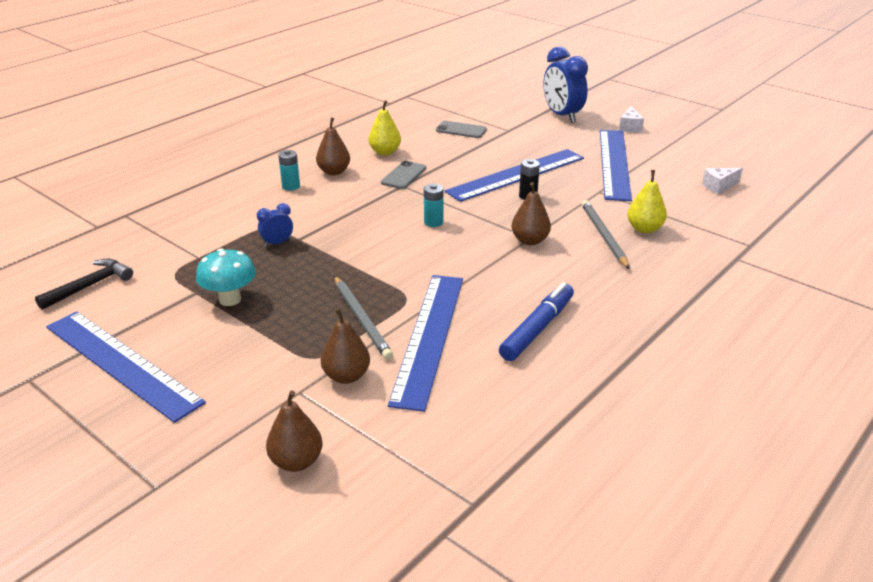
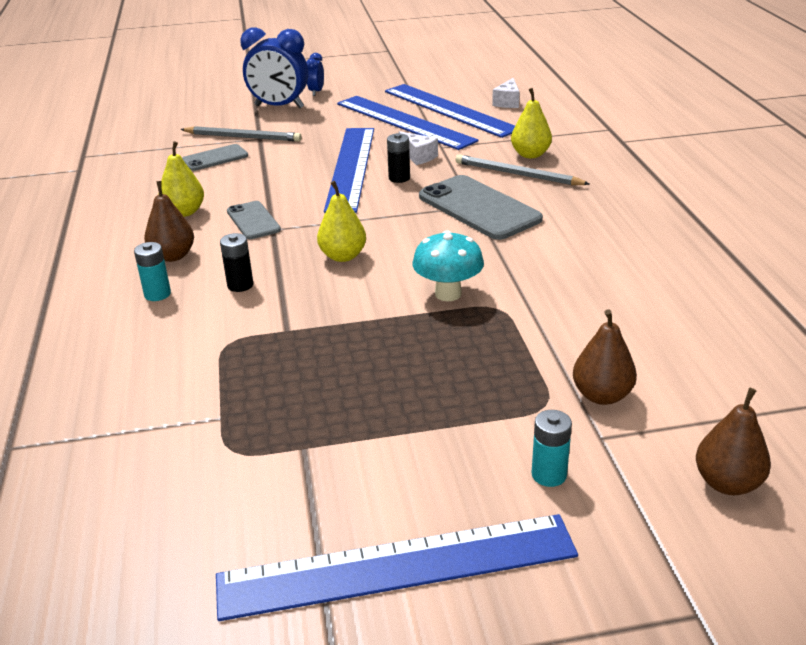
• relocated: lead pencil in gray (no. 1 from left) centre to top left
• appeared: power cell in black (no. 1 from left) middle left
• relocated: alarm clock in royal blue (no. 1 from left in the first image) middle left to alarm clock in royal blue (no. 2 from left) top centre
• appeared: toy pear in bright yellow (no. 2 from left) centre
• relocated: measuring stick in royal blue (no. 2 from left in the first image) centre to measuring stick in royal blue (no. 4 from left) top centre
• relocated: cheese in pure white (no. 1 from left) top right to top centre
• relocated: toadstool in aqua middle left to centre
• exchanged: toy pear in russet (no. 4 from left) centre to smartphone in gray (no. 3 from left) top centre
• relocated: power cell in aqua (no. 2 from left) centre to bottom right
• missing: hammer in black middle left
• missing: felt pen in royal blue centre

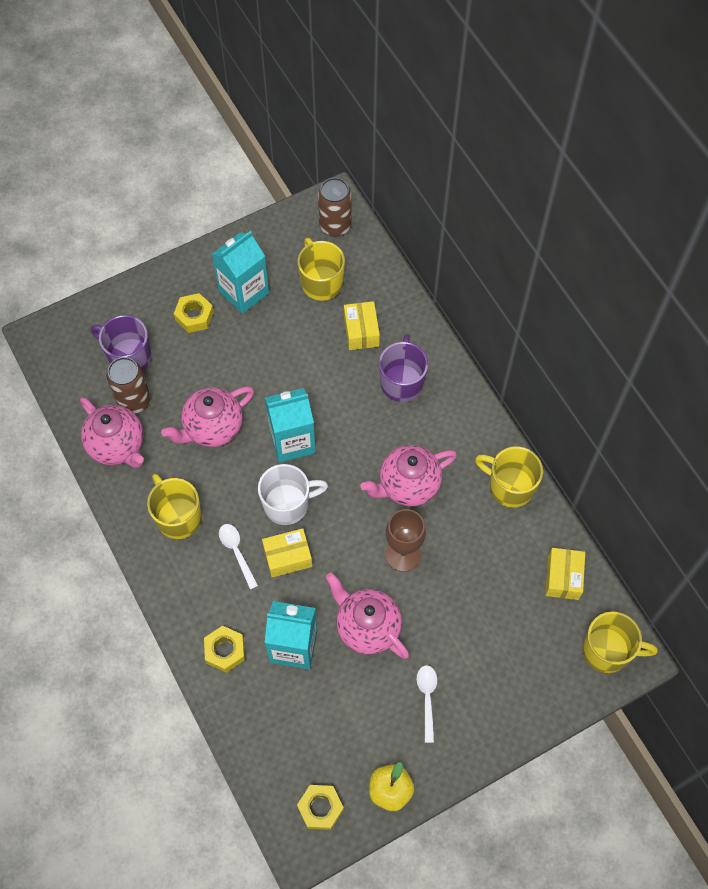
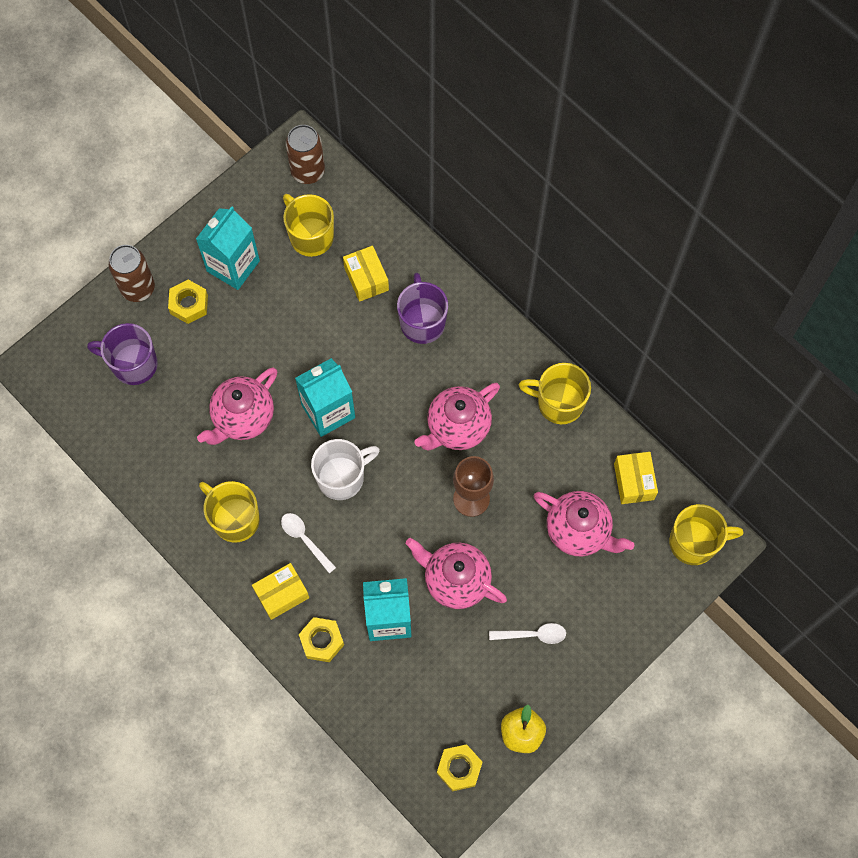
• relocated: soda can in russet (no. 1 from left) middle left to top left
• relocated: package in bright yellow (no. 1 from left) centre to bottom left
• spun: teaspoon in pure white (no. 2 from left) bottom centre = bottom centre 105 degrees clockwise
• relocated: teapot in rose-pink (no. 1 from left in the first image) middle left to teapot in rose-pink (no. 4 from left) middle right

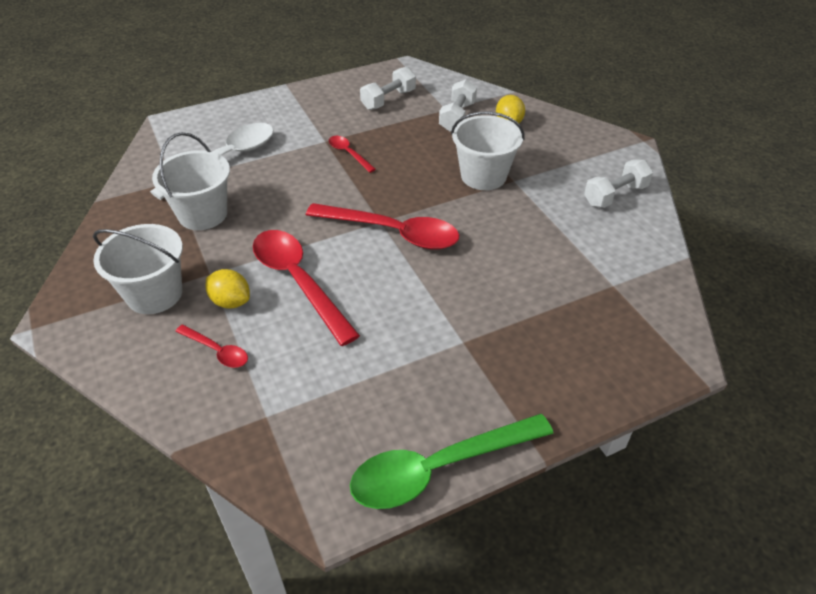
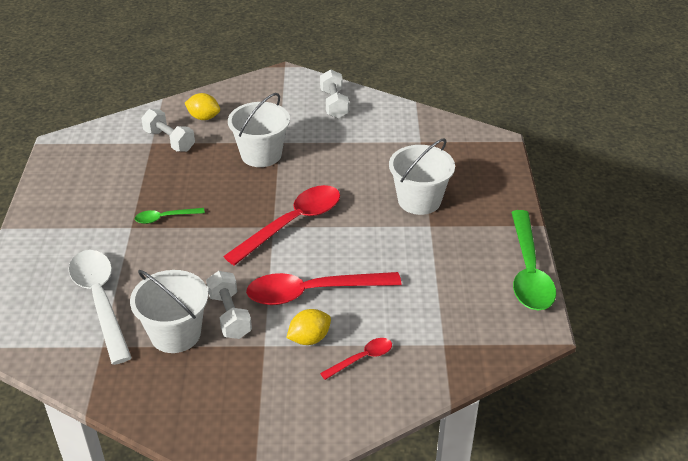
• colour: teaspoon in scarlet (no. 3 from left) top centre to teaspoon in green (no. 1 from left) middle left
• relocated: dumbbell in pure white (no. 1 from left in the first image) top centre to dumbbell in pure white (no. 2 from left) middle left
• relocated: bucket in pure white (no. 1 from left in the first image) middle left to bucket in pure white (no. 3 from left) centre

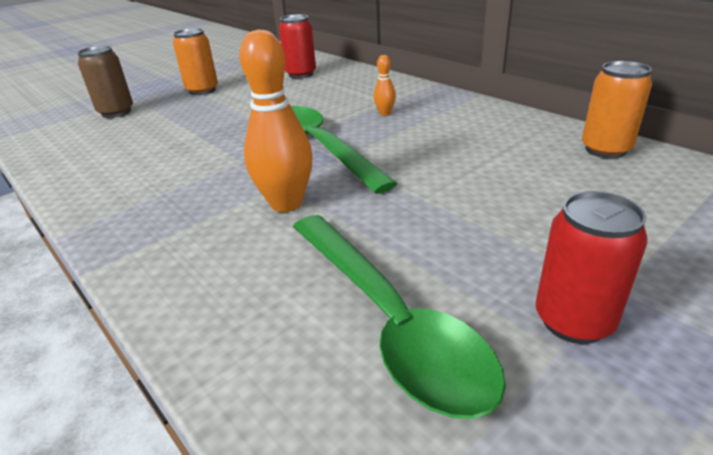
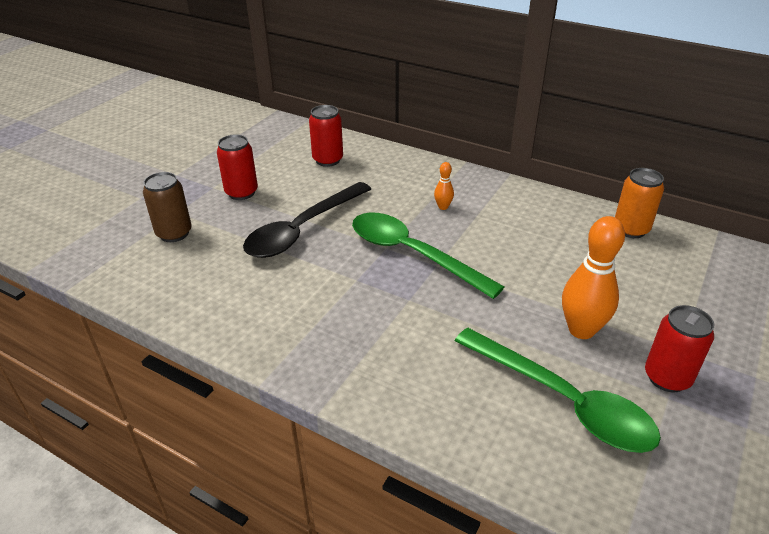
• colour: soda can in orange-coloured (no. 1 from left) top left to soda can in scarlet (no. 1 from left) top left
• appeared: teaspoon in black centre
• relocated: skittle in orange-coloured (no. 1 from left in the first image) top centre to skittle in orange-coloured (no. 2 from left) middle right

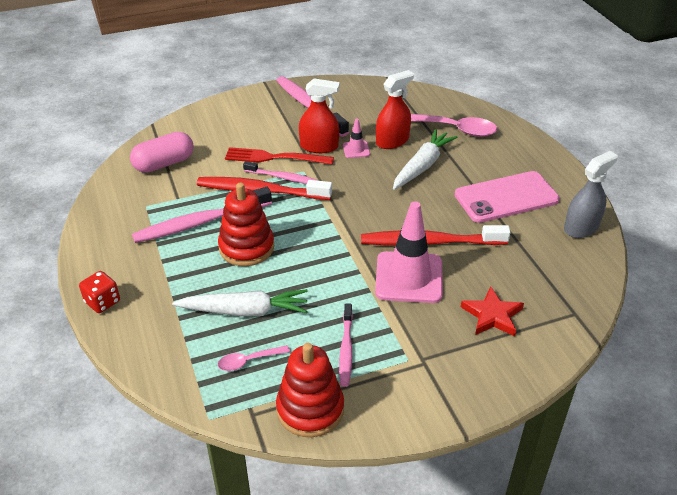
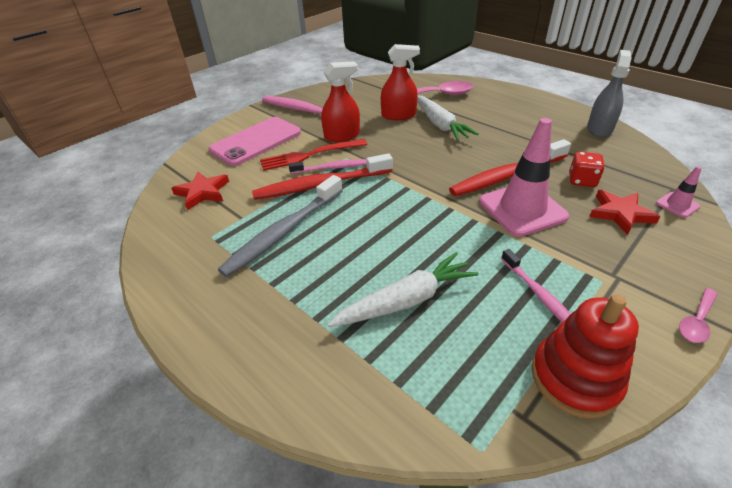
• exchanged: pill in rose-pink top left to star shape in scarlet (no. 1 from left) middle left
• relocated: smartphone in rose-pink middle right to top centre
• colour: toothbrush in rose-pink (no. 1 from left) middle left to toothbrush in gray centre
• spun: sprayer in scarlet (no. 2 from left) top centre = top centre 60 degrees clockwise
• spun: carrot in pure white (no. 2 from left) top centre = top centre 150 degrees clockwise
• relocated: game die in scarlet middle left to middle right
• relocated: safety cone in rose-pink (no. 1 from left in the first image) top centre to safety cone in rose-pink (no. 2 from left) middle right
• relocated: teaspoon in rose-pink (no. 1 from left in the first image) bottom centre to teaspoon in rose-pink (no. 2 from left) middle right
• missing: stacking toy in scarlet (no. 1 from left) centre

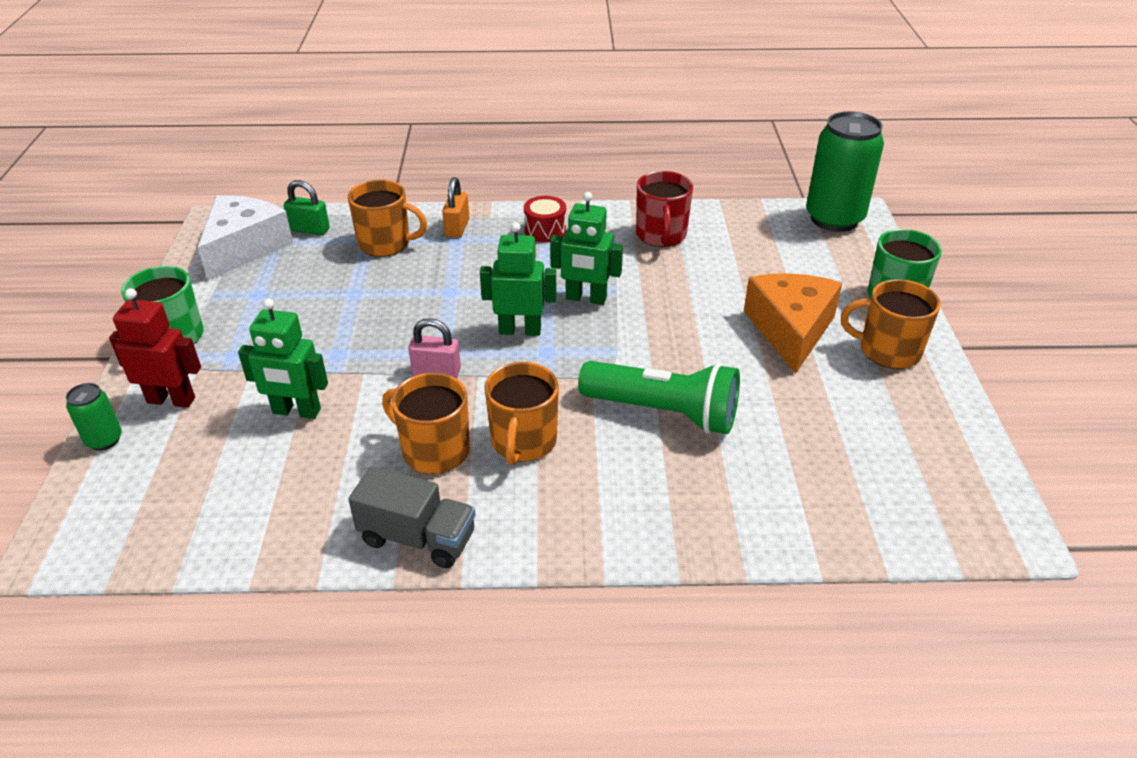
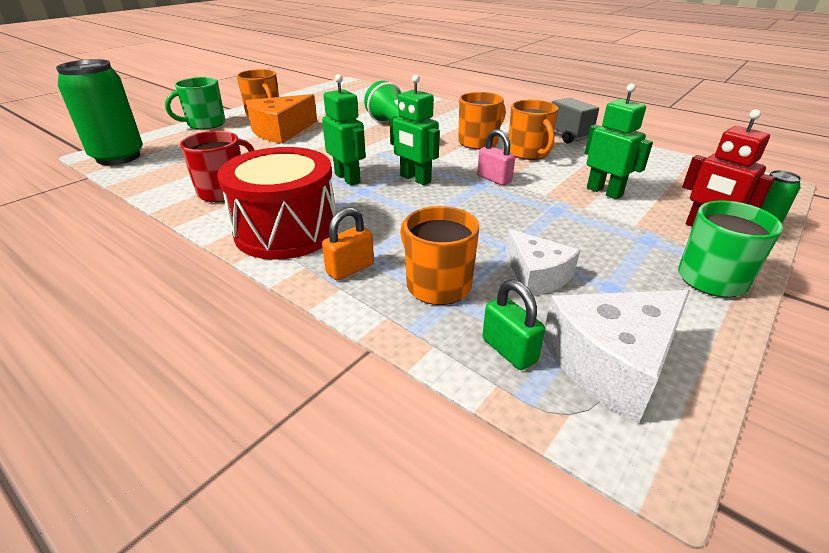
• size: snare drum in scarlet top centre = centre x2.22
• appeared: cheese in pure white (no. 1 from left) centre

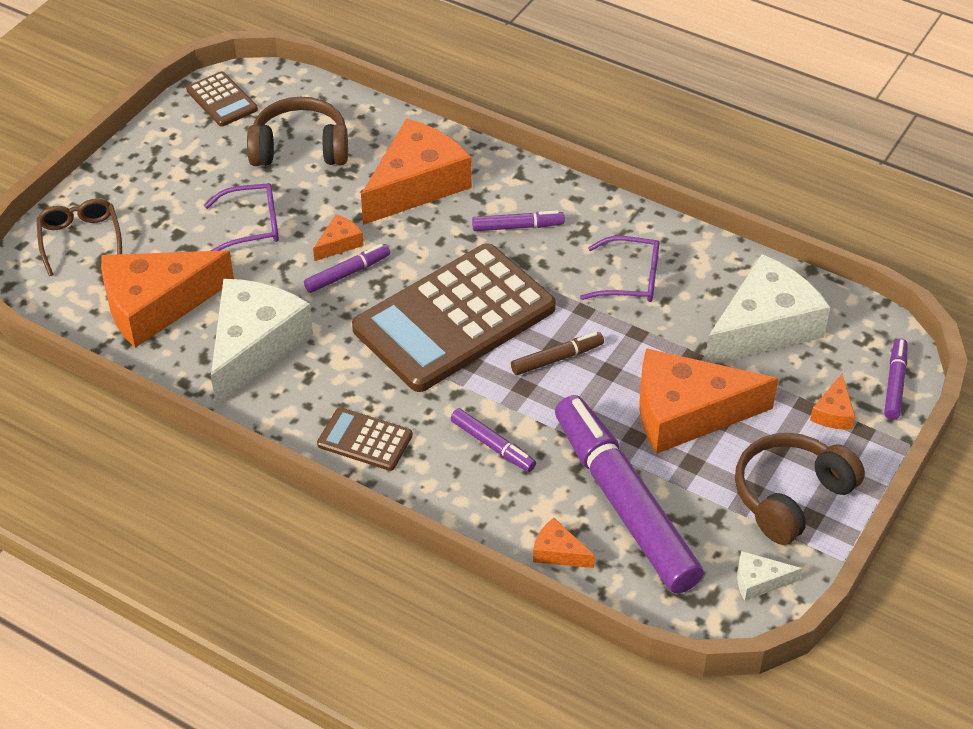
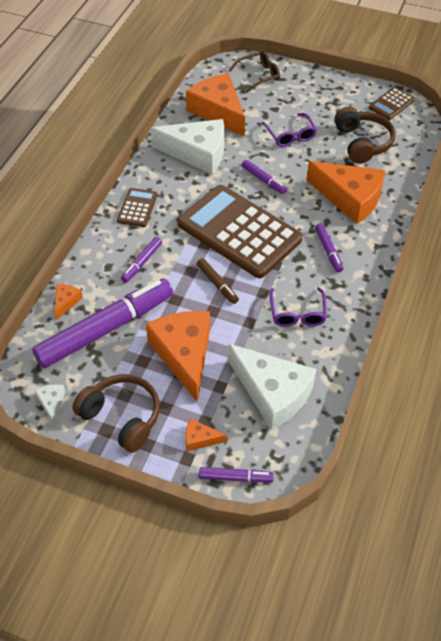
• missing: cheese in orange-coloured (no. 2 from left) top centre

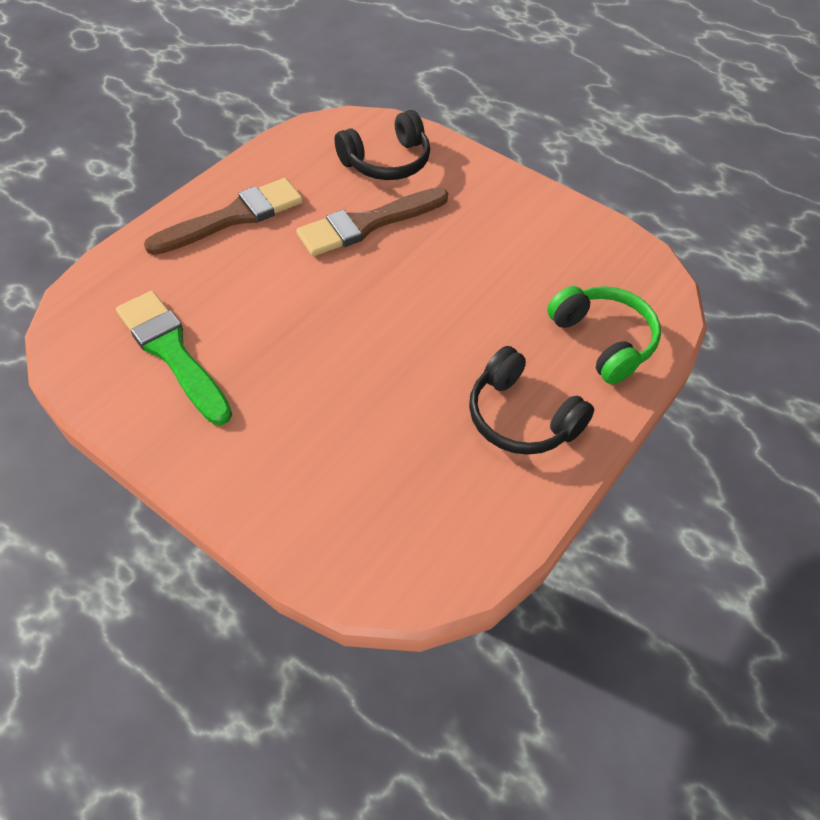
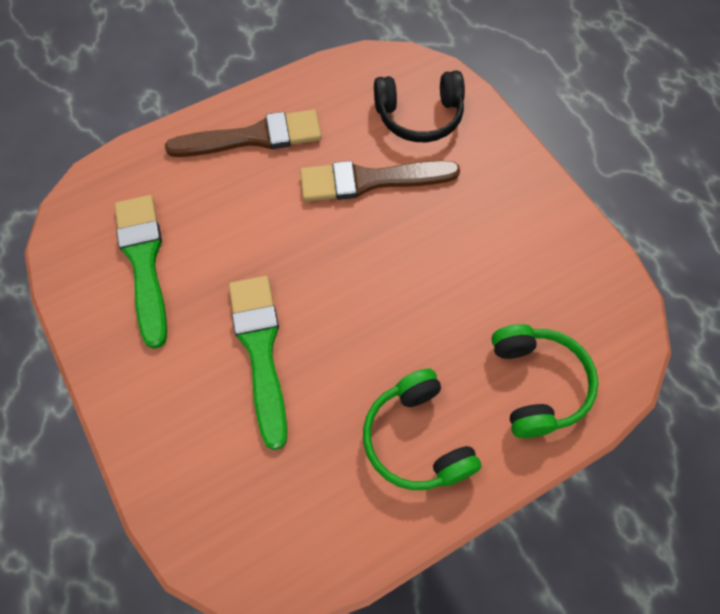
• appeared: paintbrush in green (no. 2 from left) centre
• colour: headset in black (no. 2 from left) centre to headset in green (no. 1 from left) bottom centre

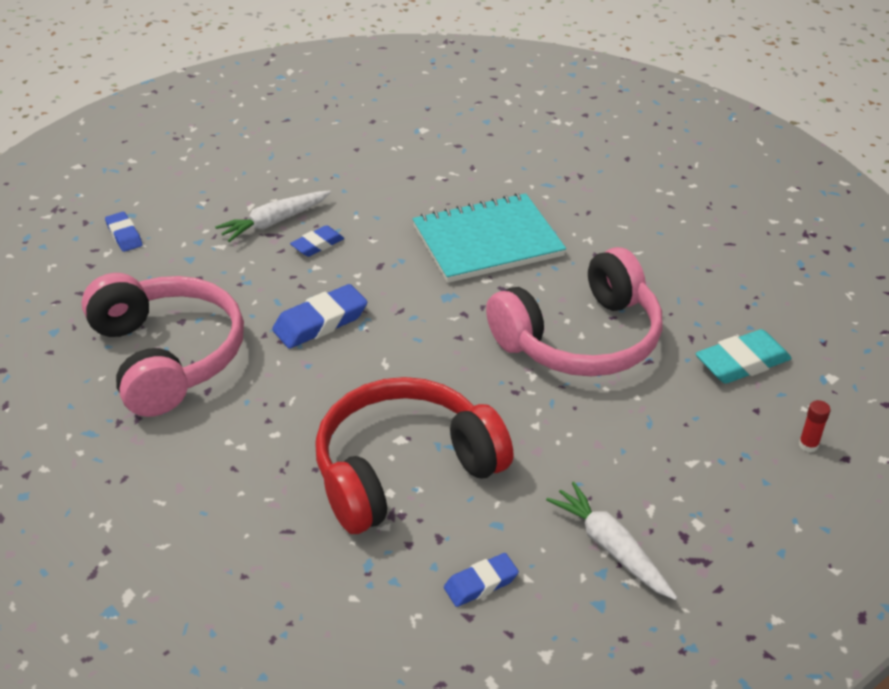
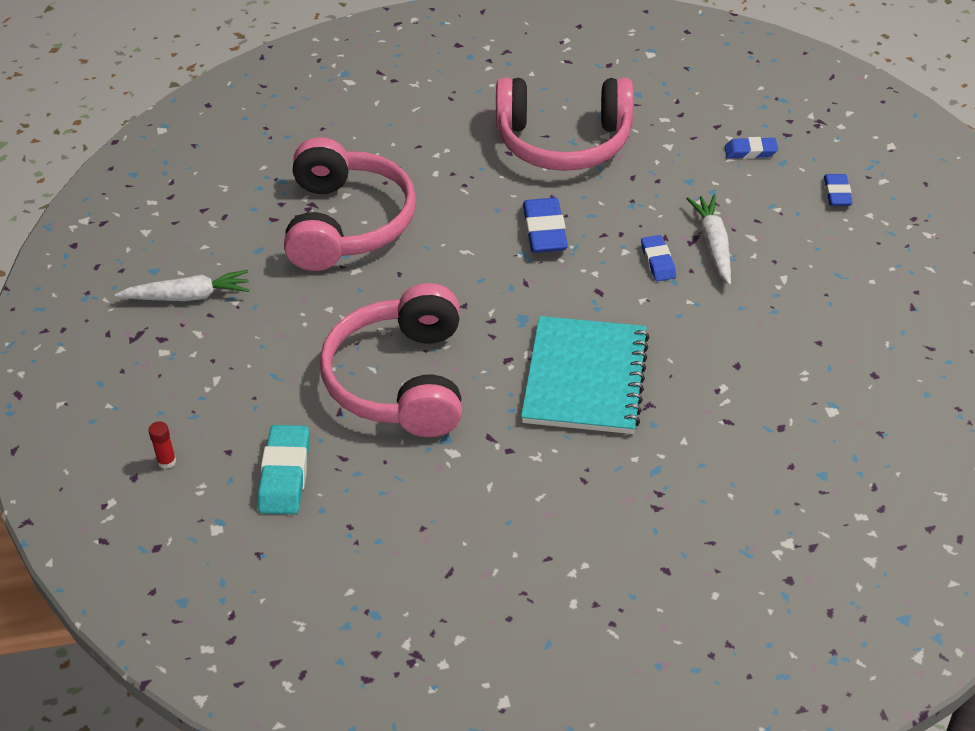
• colour: headset in scarlet centre to headset in rose-pink (no. 1 from left) top centre
• relocated: pencil eraser in royal blue (no. 4 from left) bottom centre to top right

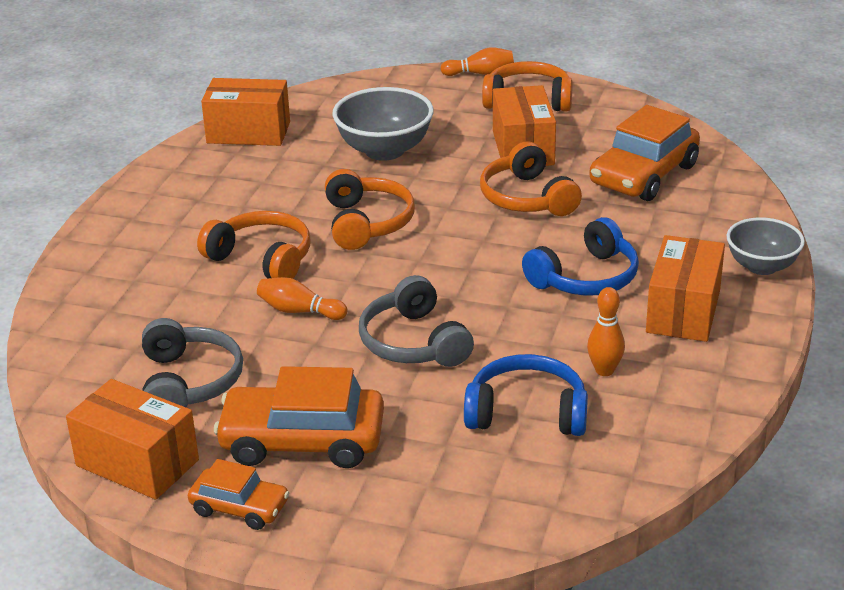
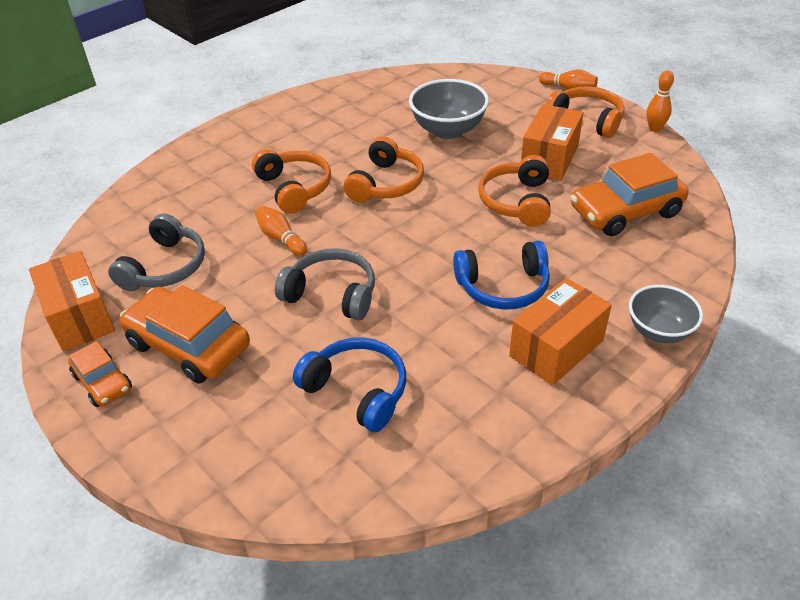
• spun: headset in gray (no. 2 from left) centre = centre 105 degrees clockwise
• relocated: skittle in orange-coloured (no. 3 from left) middle right to top right
• missing: package in orange-coloured (no. 2 from left) top left

